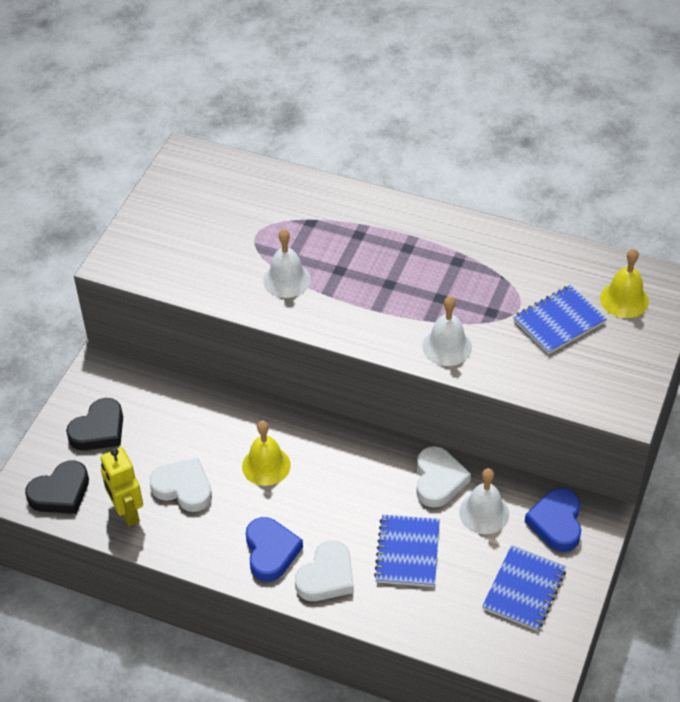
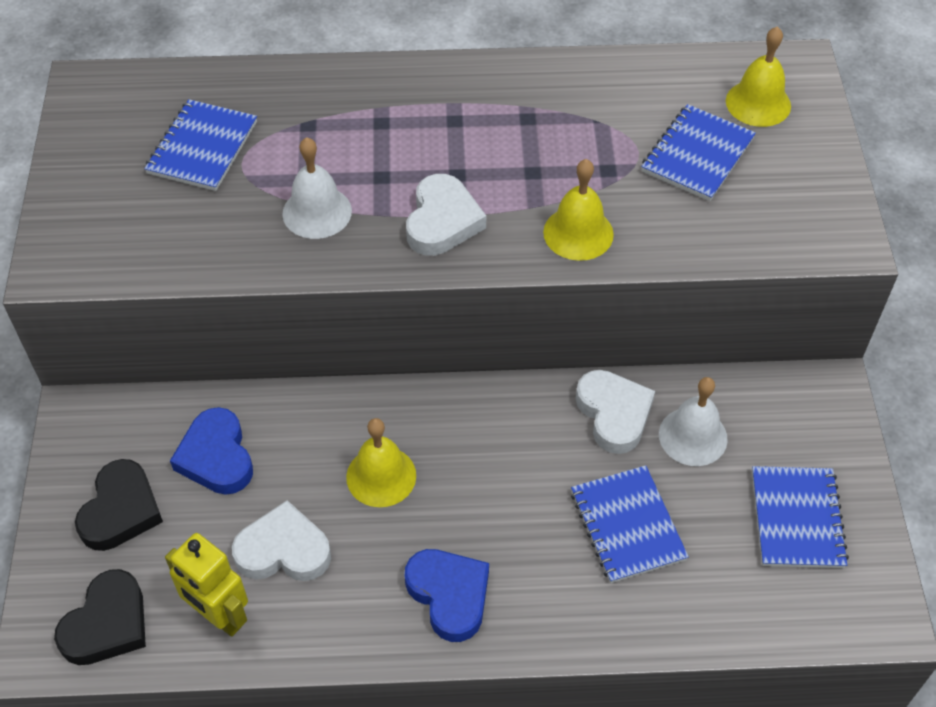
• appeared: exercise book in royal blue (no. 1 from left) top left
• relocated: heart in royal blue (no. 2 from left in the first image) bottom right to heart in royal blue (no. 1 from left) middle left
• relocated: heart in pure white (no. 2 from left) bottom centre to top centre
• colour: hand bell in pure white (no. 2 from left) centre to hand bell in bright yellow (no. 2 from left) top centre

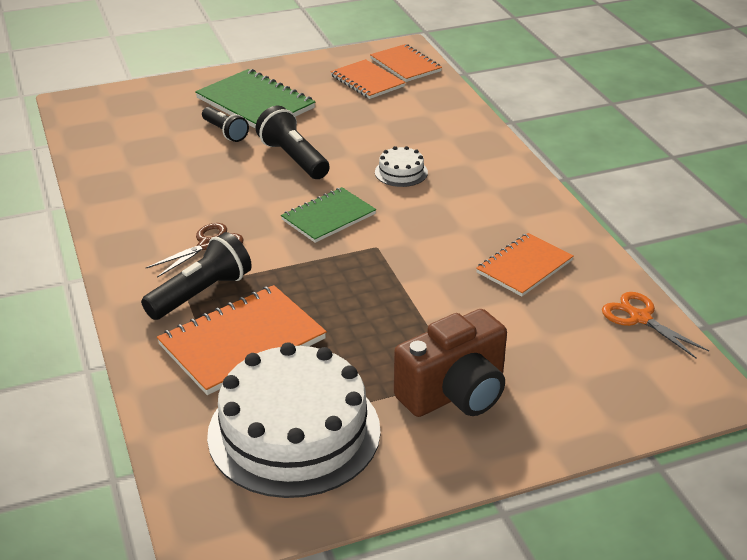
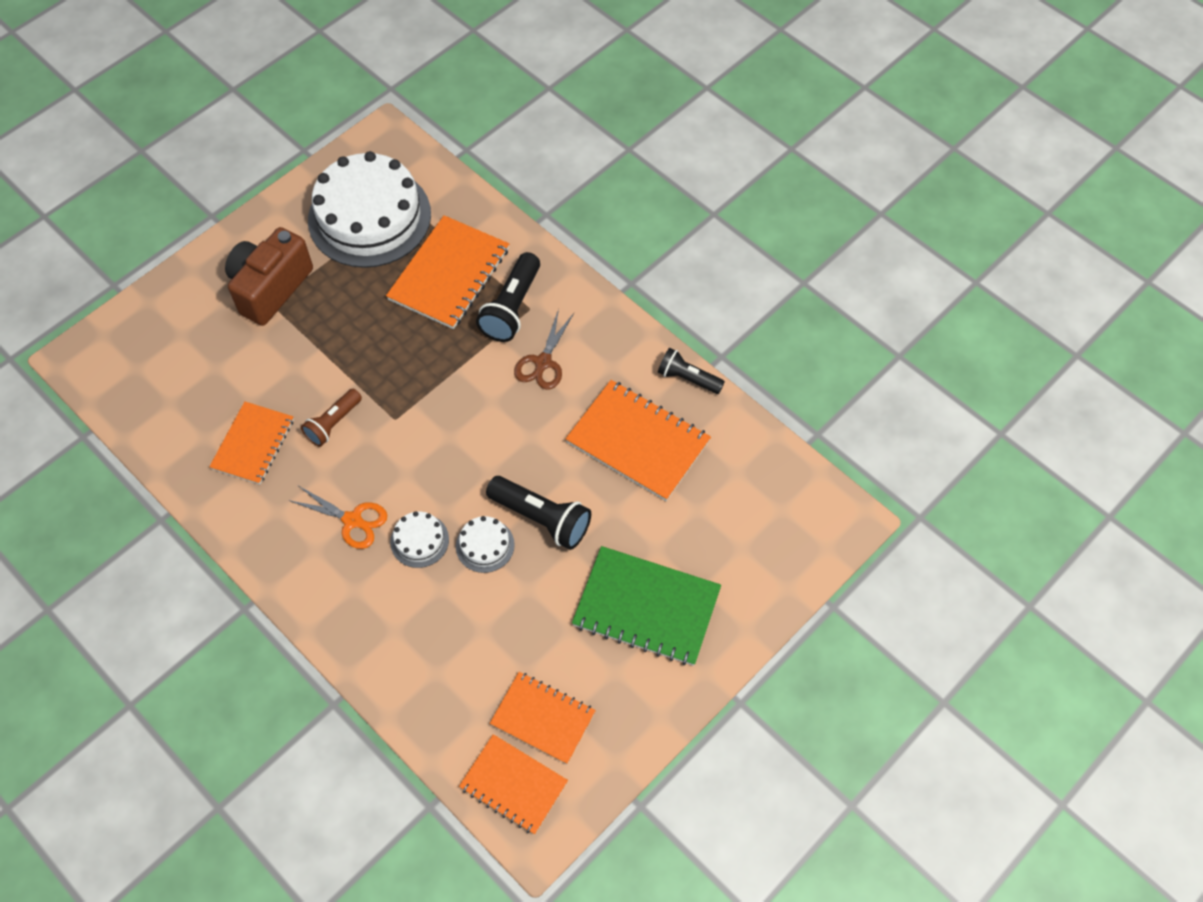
• relocated: pair of scissors in orange-coloured middle right to middle left
• appeared: flashlight in russet middle left
• appeared: cake in pure white (no. 3 from left) centre
• appeared: exercise book in orange-coloured (no. 5 from left) centre
• relocated: flashlight in black (no. 2 from left in the first image) top left to flashlight in black (no. 3 from left) centre
• missing: exercise book in green (no. 2 from left) centre

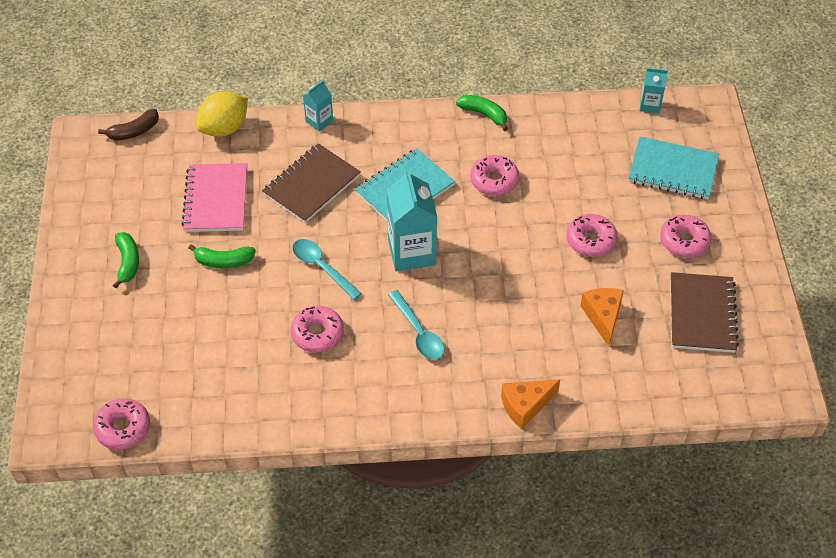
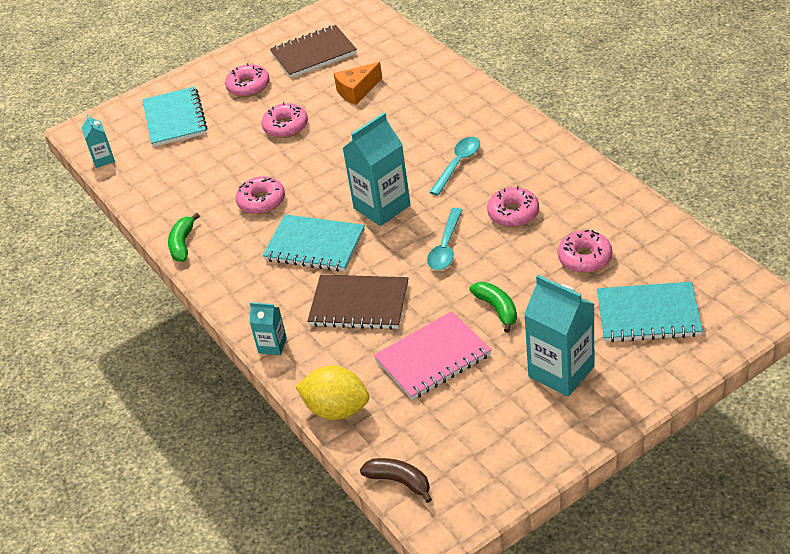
• exchanged: toy banana in green (no. 1 from left) middle left to milk carton in aqua (no. 4 from left) middle right
• relocated: doughnut in rose-pink (no. 1 from left in the first image) bottom left to doughnut in rose-pink (no. 5 from left) middle right
• appeared: exercise book in aqua (no. 3 from left) middle right
• missing: cheese in orange-coloured (no. 1 from left) bottom centre

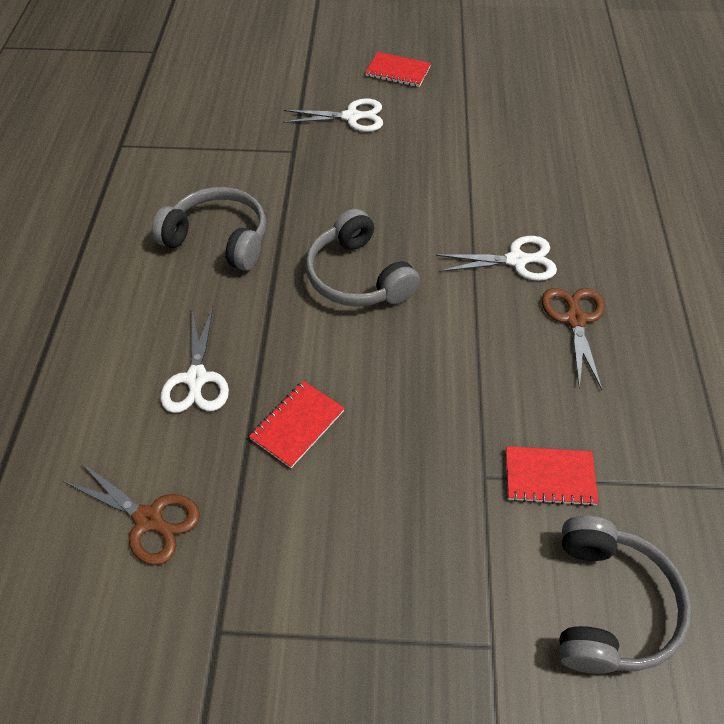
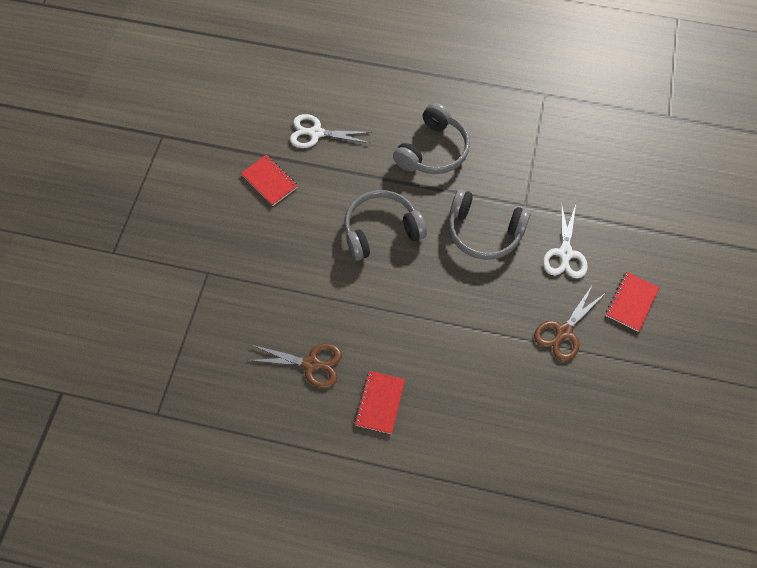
• relocated: exercise book in scarlet (no. 3 from left in the first image) middle right to exercise book in scarlet (no. 2 from left) bottom centre
• relocated: headset in gray (no. 3 from left) bottom right to centre
• relocated: pair of scissors in russet (no. 1 from left in the first image) bottom left to pair of scissors in russet (no. 2 from left) middle right
• missing: pair of scissors in pure white (no. 3 from left) middle right

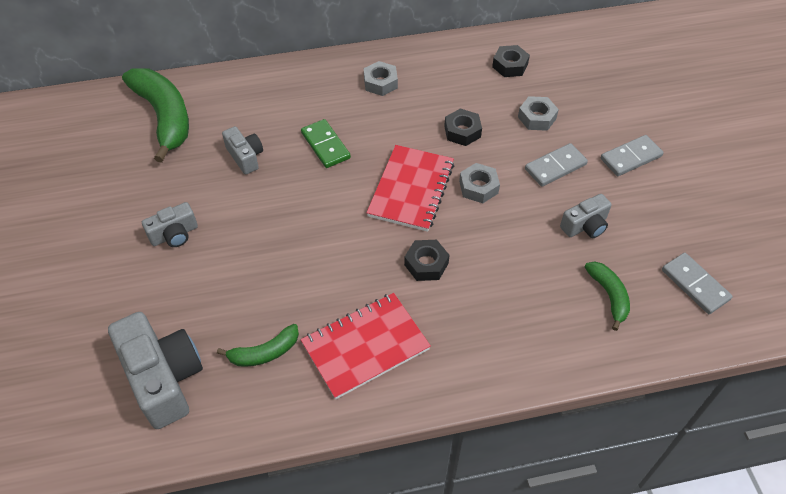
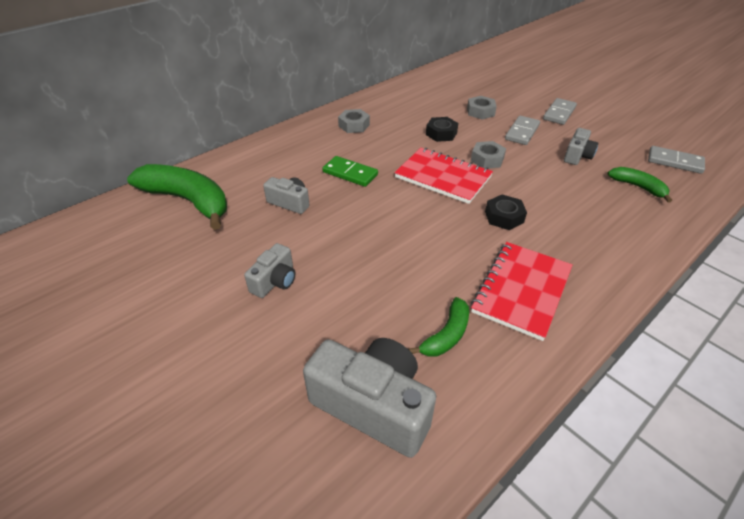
• spun: exercise book in scarlet (no. 2 from left in the first image) centre = centre 45 degrees counterclockwise
• missing: hexagon nut in black (no. 3 from left) top centre

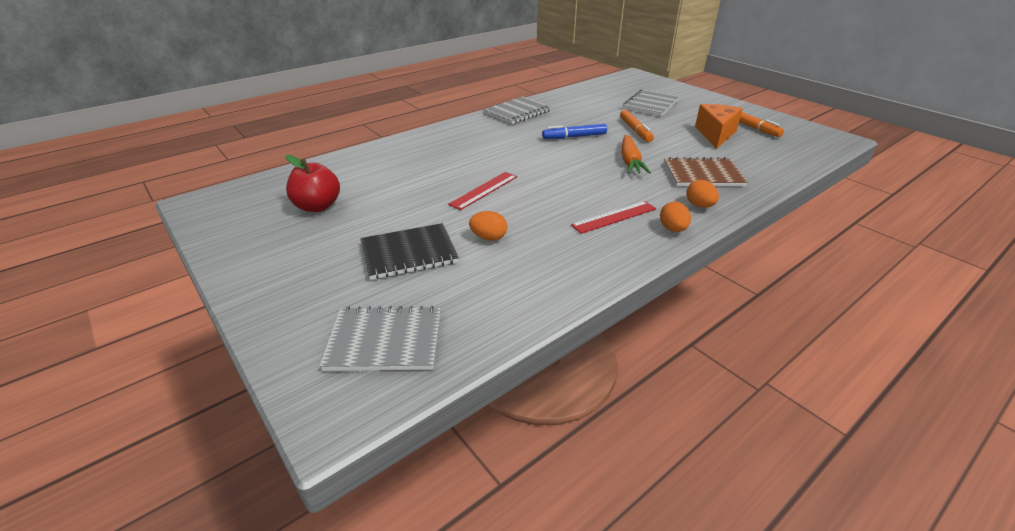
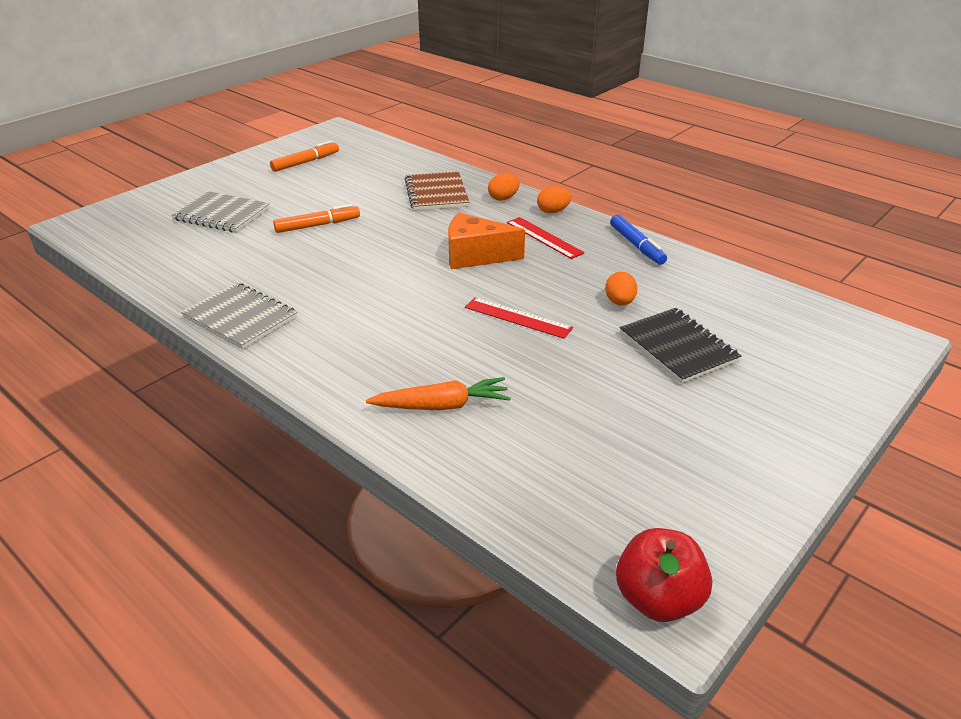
• relocated: carrot in orange-coloured top centre to centre
• relocated: cheese in orange-coloured top right to centre
• relocated: felt pen in royal blue top centre to centre
• relocated: apple fruit in scarlet middle left to bottom right
• missing: exercise book in gray (no. 1 from left) centre

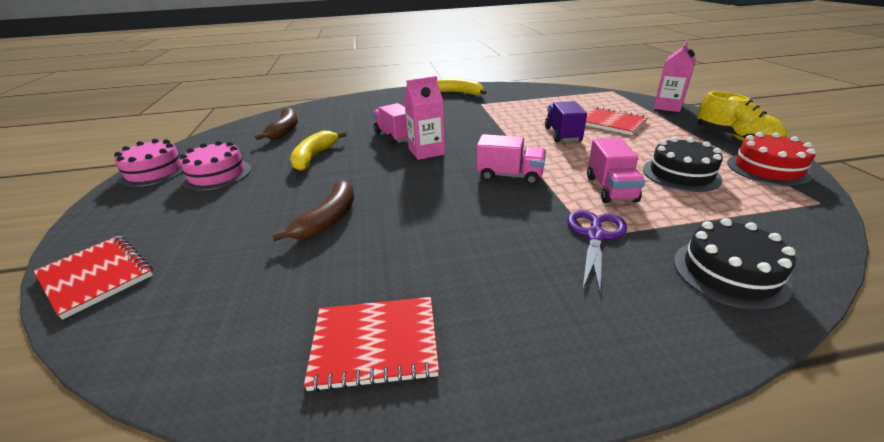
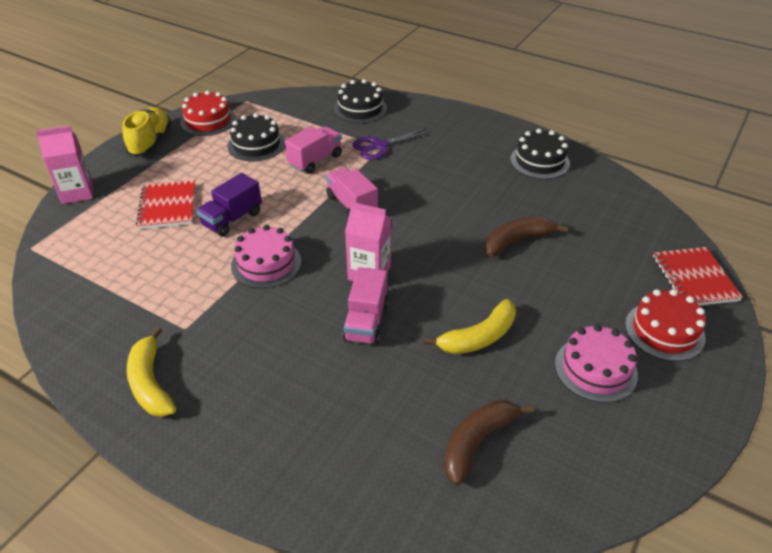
• relocated: cake in rose-pink (no. 1 from left) middle left to centre
• exchanged: exercise book in scarlet (no. 2 from left) bottom centre to cake in black (no. 3 from left) top right
• appeared: cake in scarlet (no. 2 from left) middle right

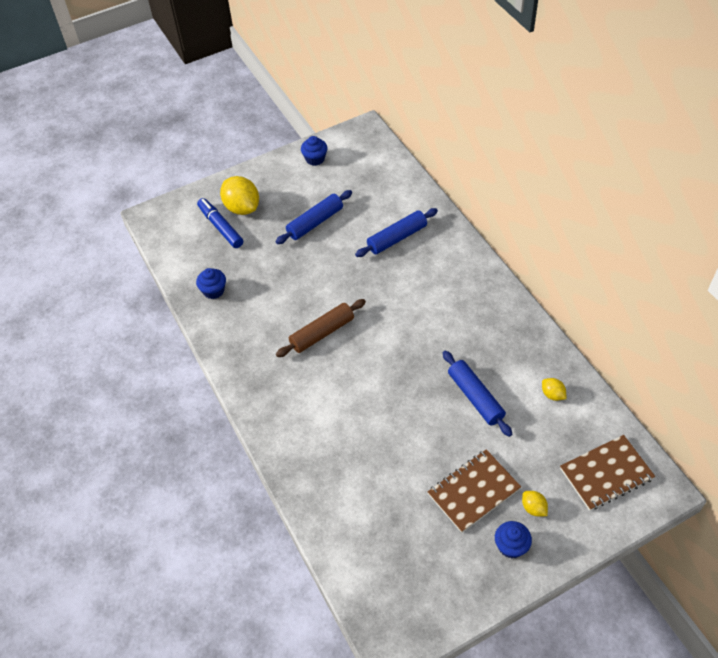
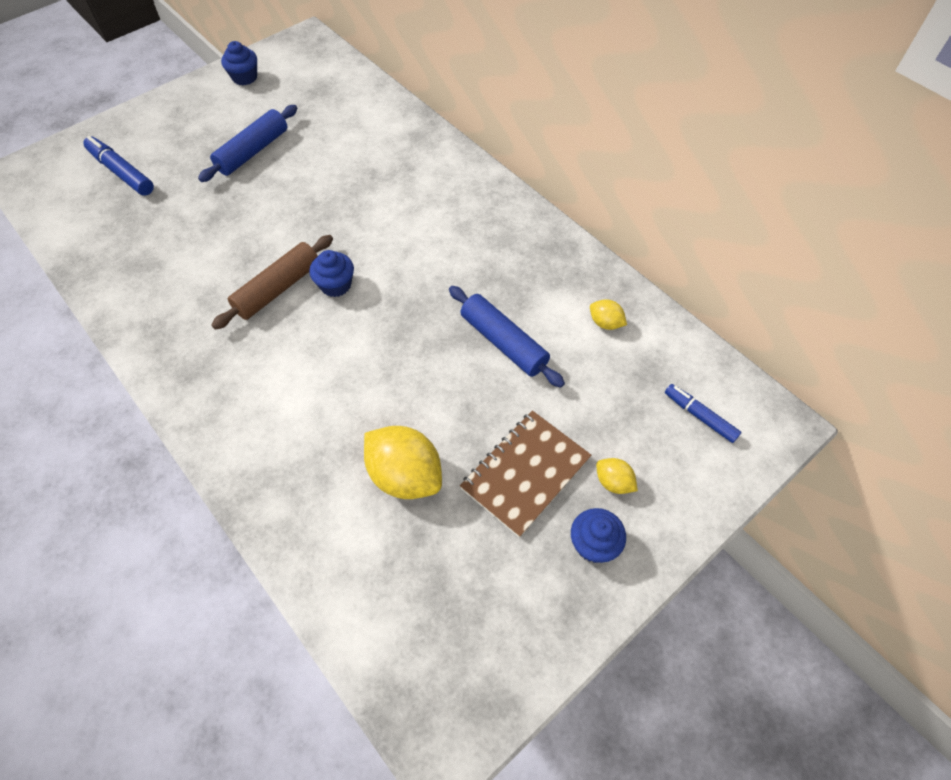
• relocated: muffin in royal blue (no. 1 from left in the first image) middle left to muffin in royal blue (no. 2 from left) centre
• relocated: lemon in bright yellow (no. 1 from left) top left to centre
• exchanged: exercise book in russet (no. 2 from left) bottom right to felt pen in royal blue (no. 2 from left) middle right
• missing: pastry roller in royal blue (no. 2 from left) centre

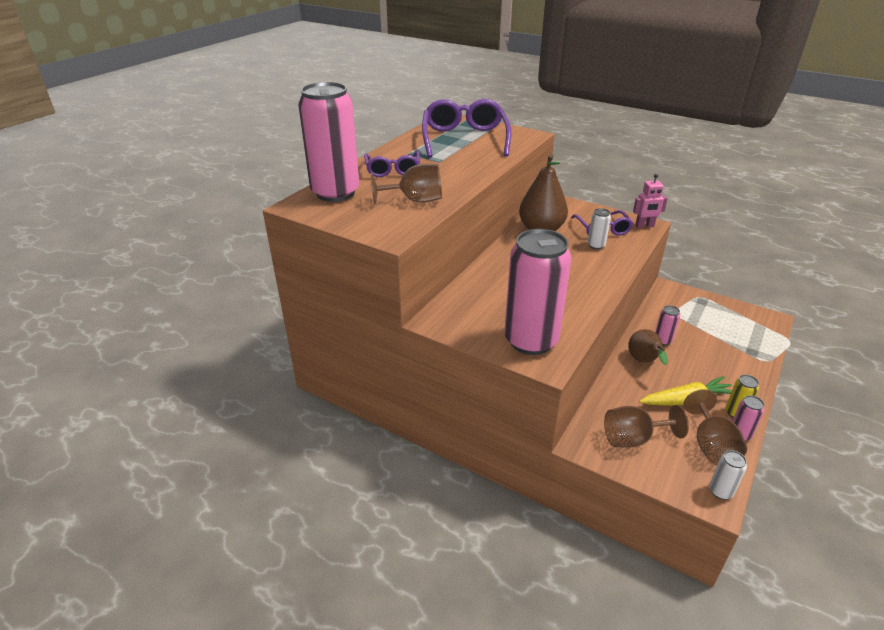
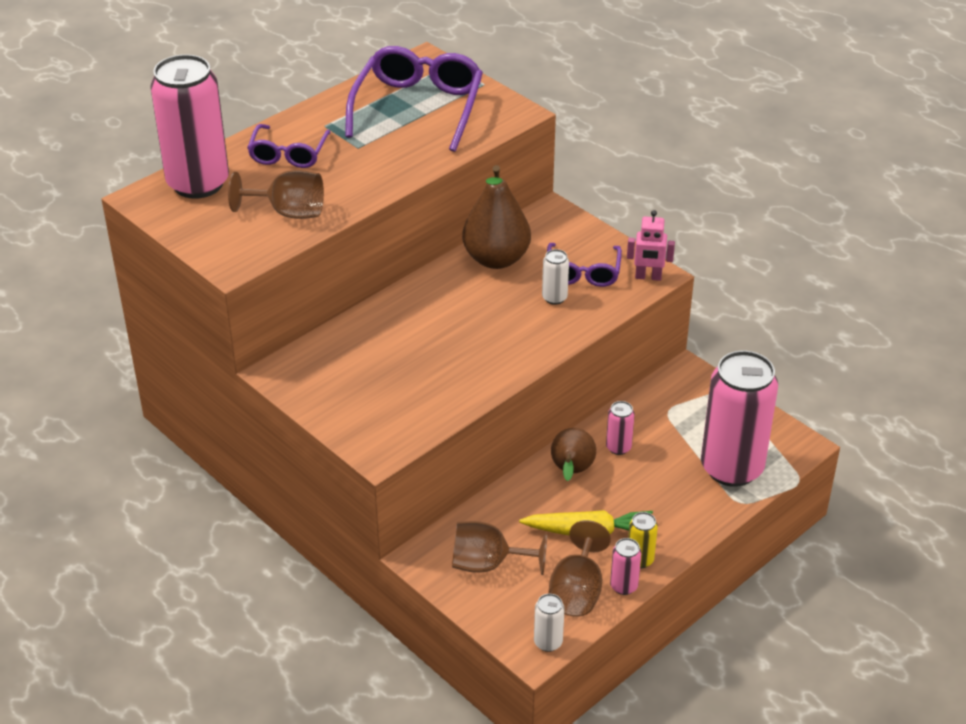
• relocated: soda can in rose-pink (no. 2 from left in the first image) centre to soda can in rose-pink (no. 4 from left) middle right

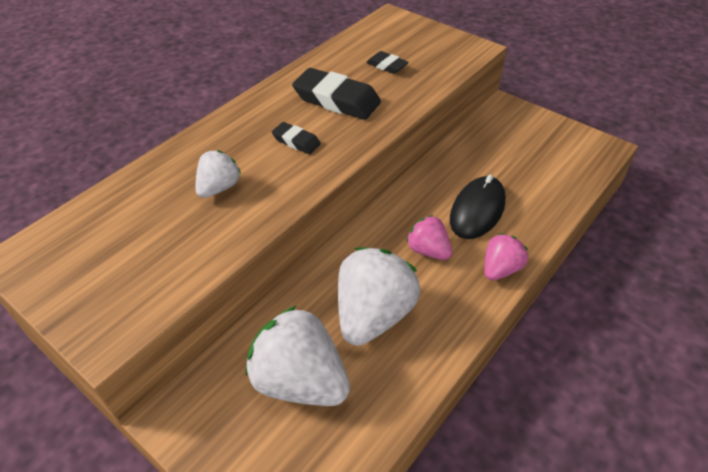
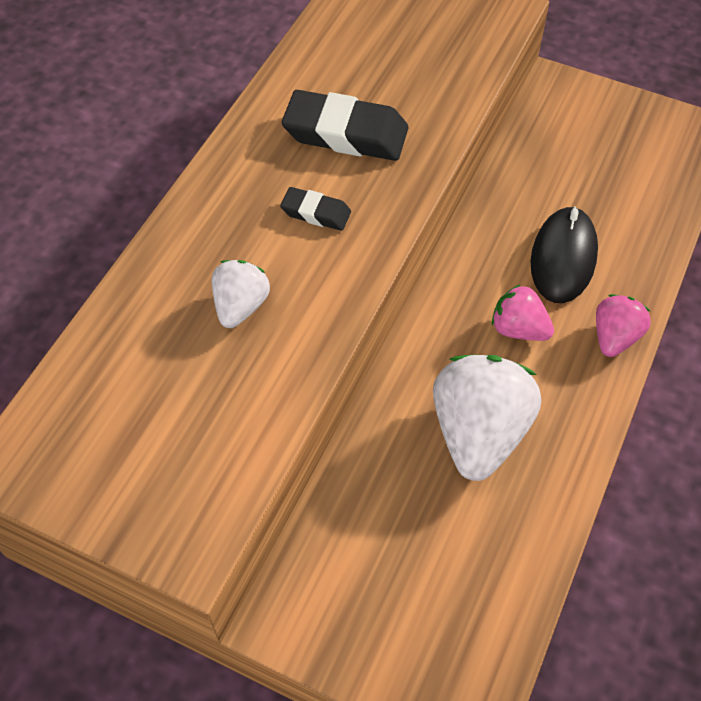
• missing: toy strawberry in pure white (no. 2 from left) bottom centre
• missing: pencil eraser in black (no. 3 from left) top centre

